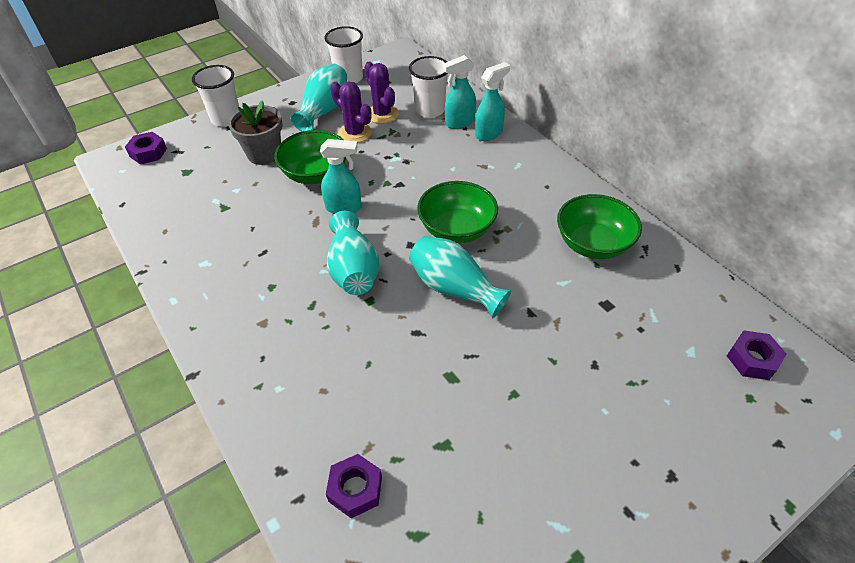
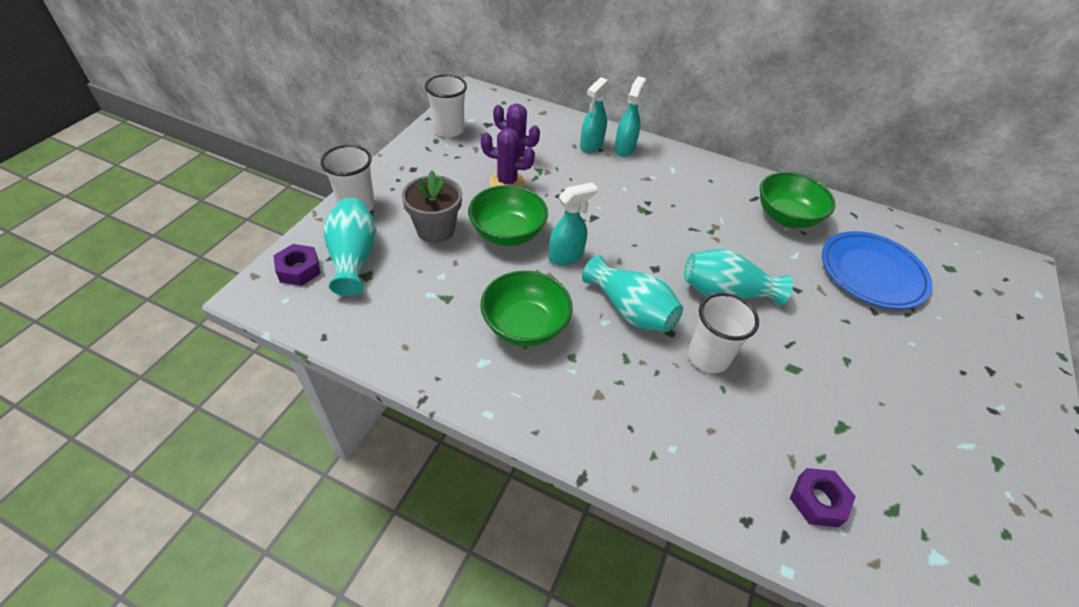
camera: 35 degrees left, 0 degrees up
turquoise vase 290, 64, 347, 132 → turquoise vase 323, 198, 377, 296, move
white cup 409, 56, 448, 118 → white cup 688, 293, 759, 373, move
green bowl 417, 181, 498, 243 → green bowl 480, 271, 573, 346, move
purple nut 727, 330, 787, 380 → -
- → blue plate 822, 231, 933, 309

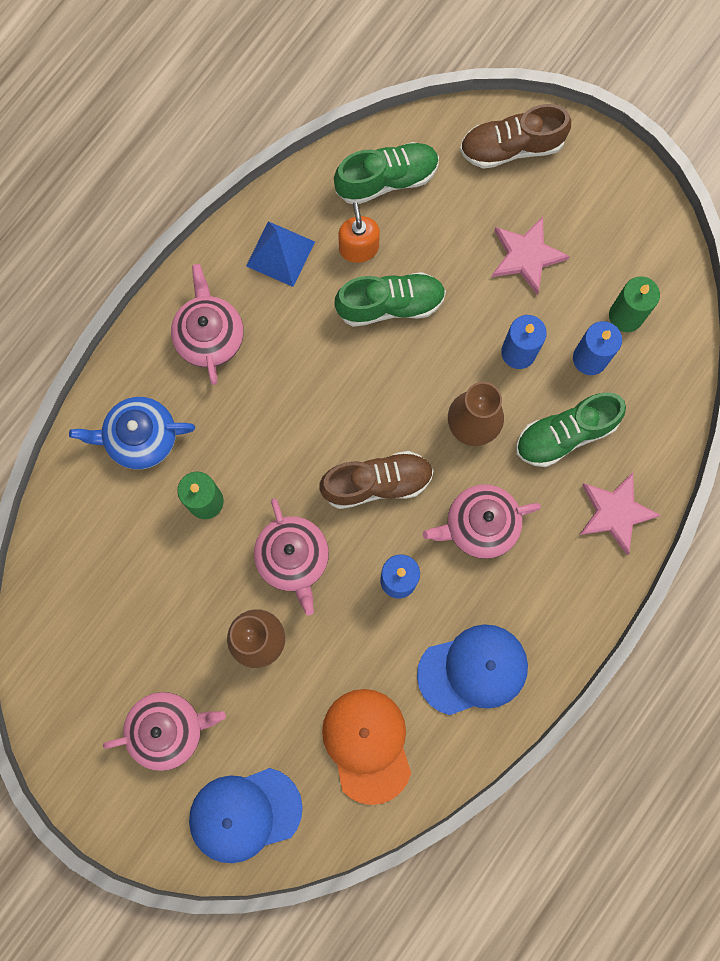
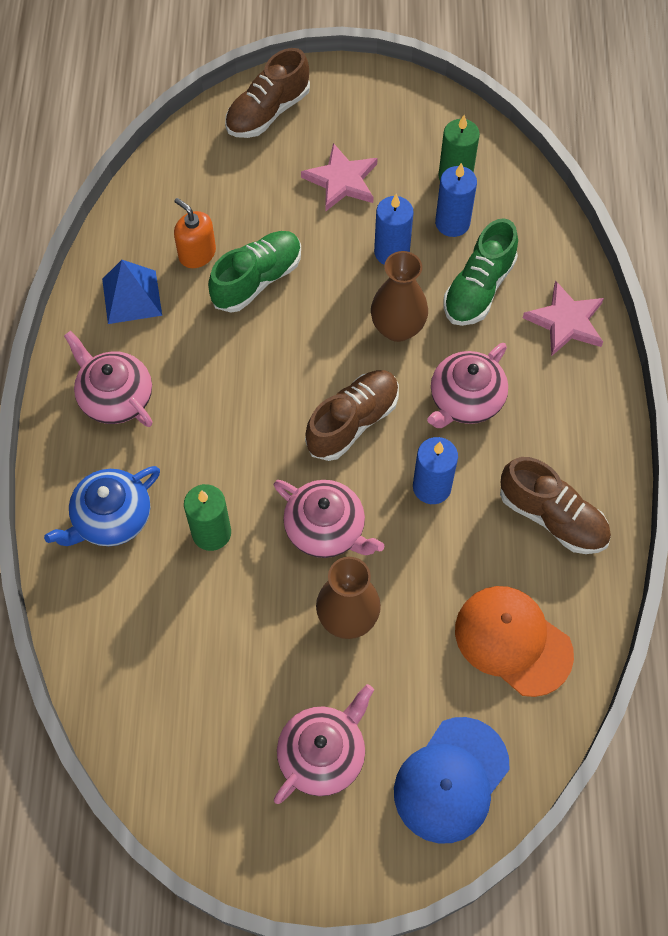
camera: 35 degrees left, 15 degrees down
green shoe 334, 142, 439, 204 → -
blue cap 417, 624, 528, 715 → brown shoe 500, 457, 611, 554

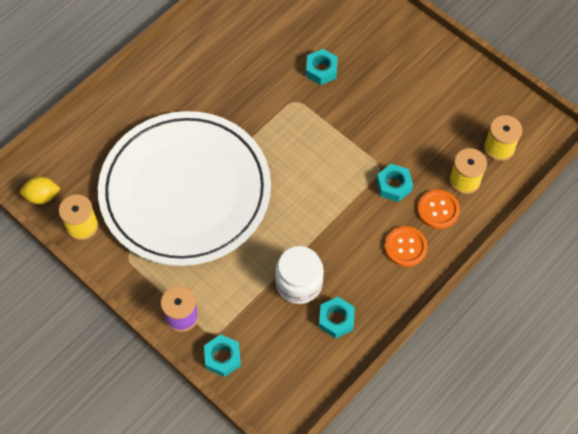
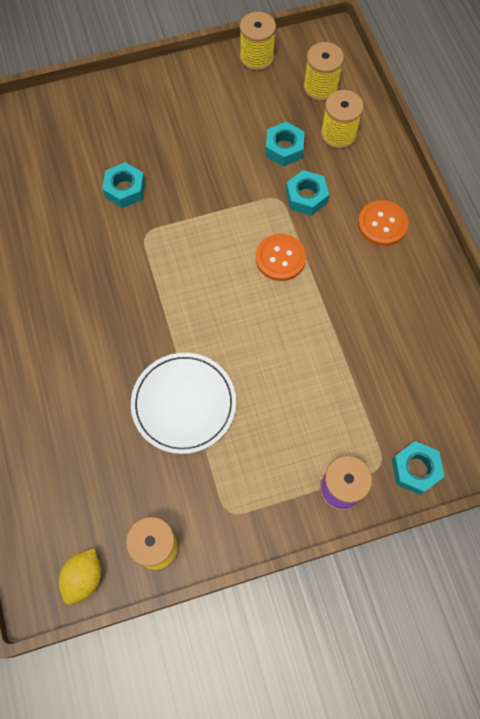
camera: 60 degrees left, 5 degrees up
white plate 98, 111, 271, 266 → white plate 131, 353, 236, 454, x0.46
white jar 275, 246, 324, 304 → -
turquoise nut 319, 297, 355, 339 → turquoise nut 265, 122, 304, 166, move
orange button 417, 189, 460, 229 → orange button 256, 234, 306, 281, move
- → yellow spool 240, 12, 276, 71

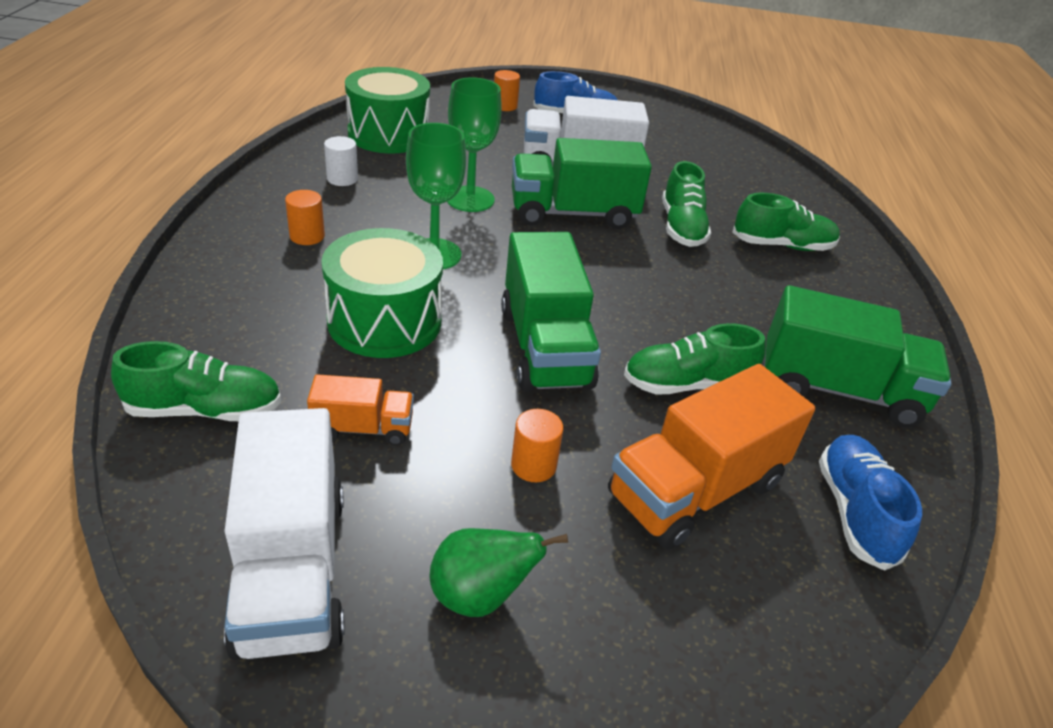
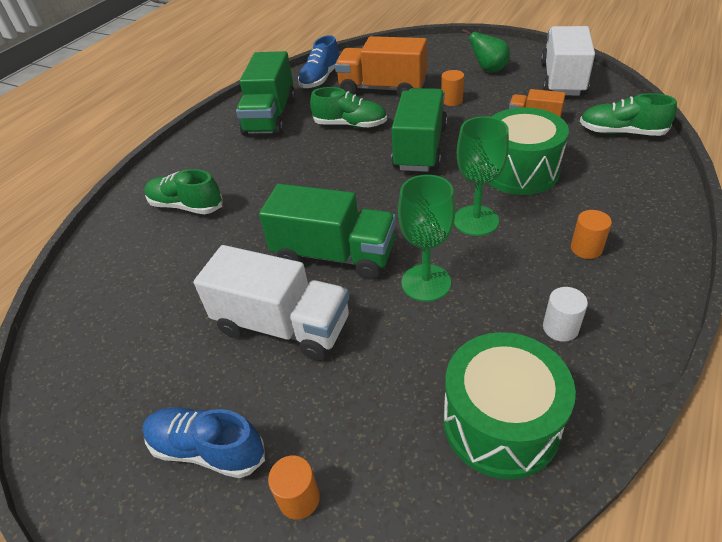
camera: 150 degrees left, 5 degrees up
orange truck 608, 364, 815, 550 → orange truck 335, 36, 427, 97, 150 degrees counterclockwise
green shoe 662, 161, 711, 247 → -
green truck 764, 285, 952, 428 → green truck 236, 51, 296, 136, 120 degrees counterclockwise

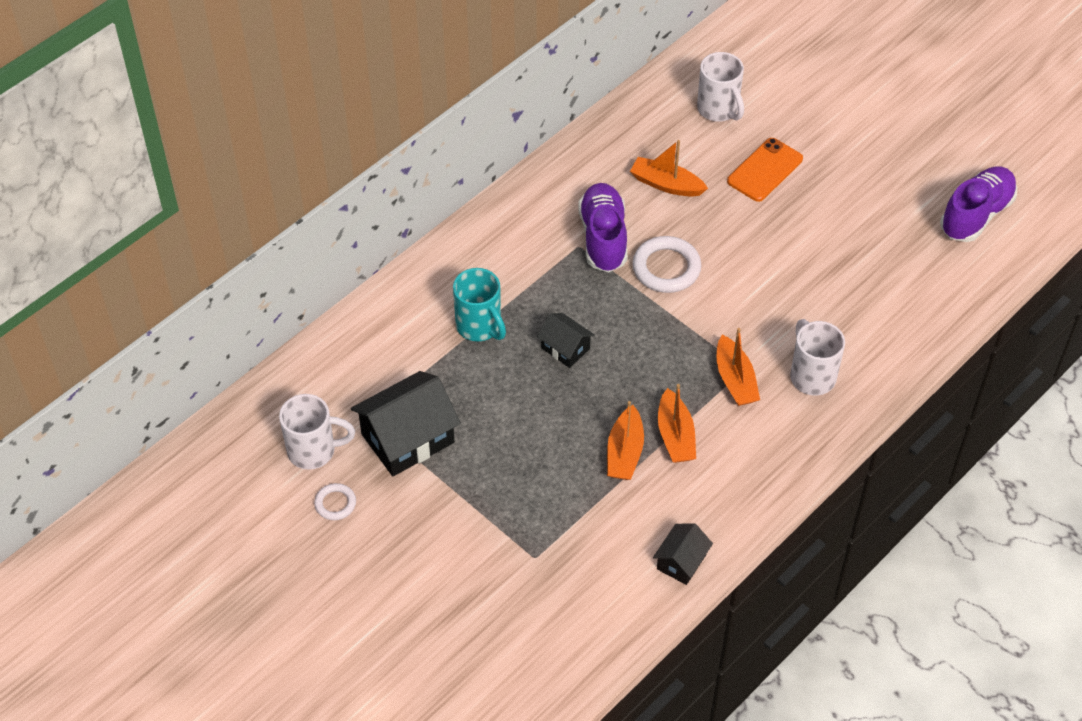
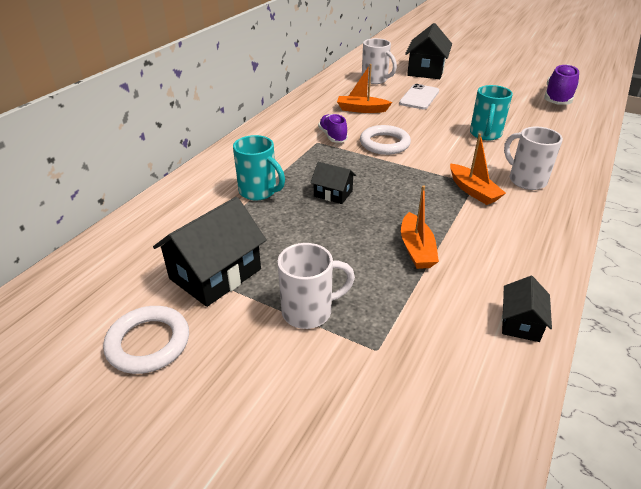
camera: 15 degrees left, 15 degrees down
white mug 279, 394, 355, 470 → white mug 277, 243, 355, 329, move
white ring 314, 483, 356, 520 → white ring 103, 306, 189, 374, x1.80
purple shoe 578, 183, 627, 272 → purple shoe 318, 114, 348, 143, x0.62
orange boat 658, 384, 696, 463 → -
orange phone 727, 138, 803, 202 → white phone 399, 84, 439, 109
- → black house 405, 23, 452, 79
- → turquoise mug 470, 85, 513, 140

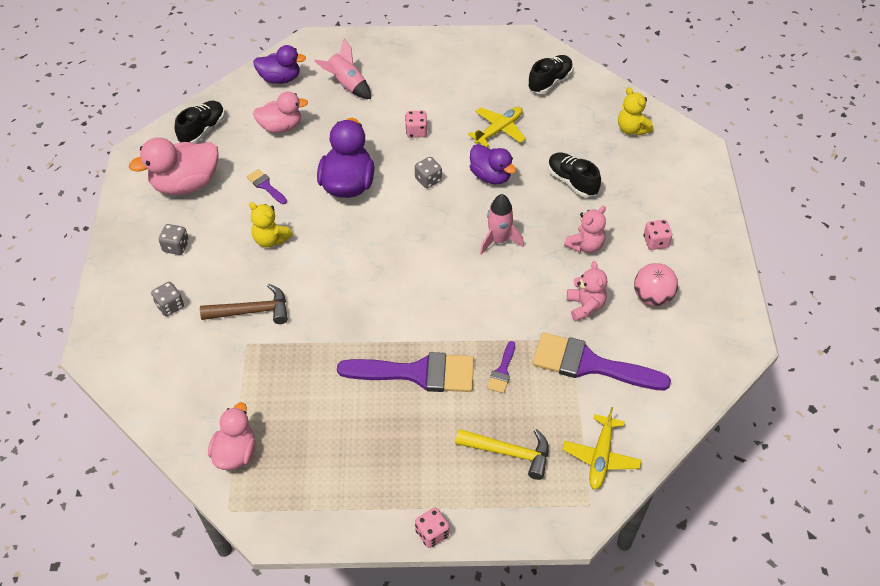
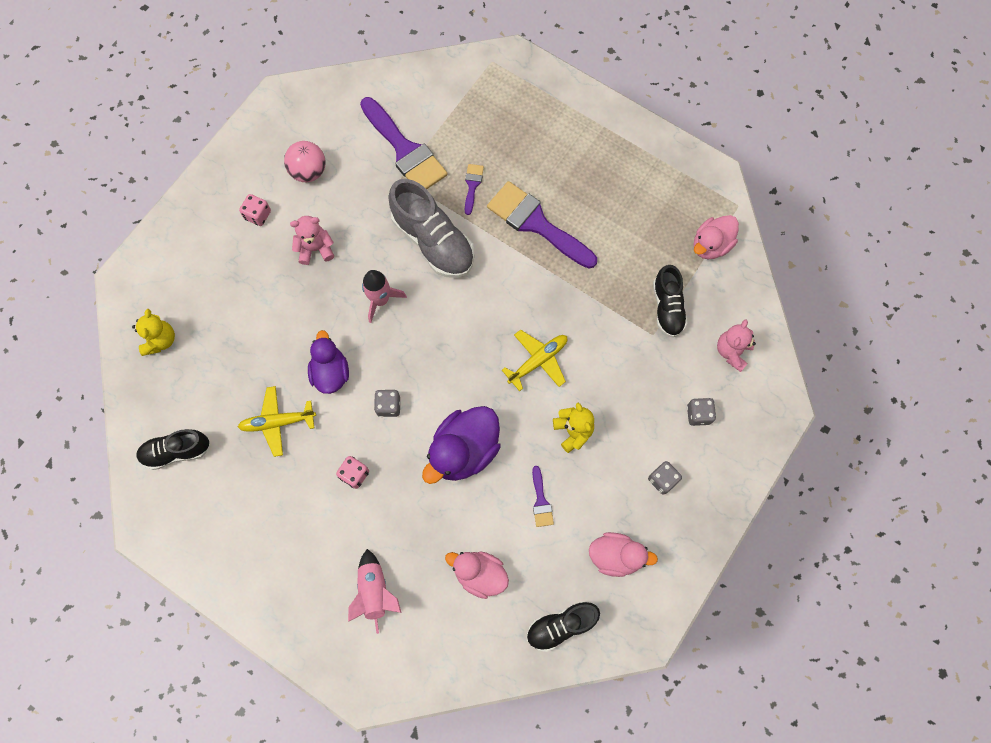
camera: 145 degrees left, 20 degrees up
pink duck 129, 138, 219, 195 → pink duck 589, 532, 658, 577, x0.67
brown hammer 200, 284, 288, 324 → -
purple duck 253, 45, 306, 84 → -
pink dice 415, 508, 449, 548 → -
yellow hammer 455, 429, 549, 480 → -
purple brush 487, 341, 515, 393 → purple brush 465, 164, 484, 215, 45 degrees counterclockwise
black shoe 548, 152, 601, 197 → black shoe 653, 265, 688, 337, move
yellow plane 562, 407, 641, 490 → yellow plane 502, 330, 568, 391, move
pink teddy bear 567, 261, 607, 321 → pink teddy bear 717, 319, 756, 372, move
- → grey shoe 388, 179, 475, 278

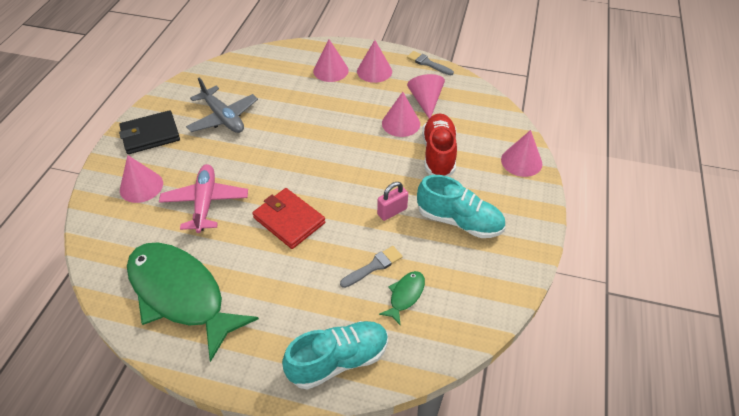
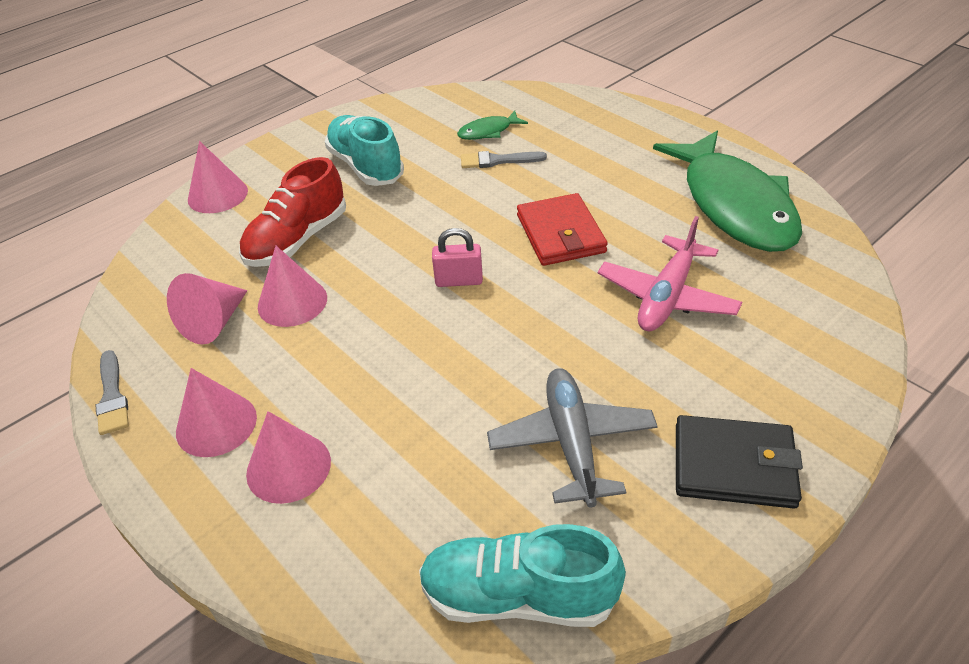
camera: 145 degrees left, 5 degrees down
pink cone 120, 155, 163, 203 → -
turquoise shoe 282, 321, 388, 389 → turquoise shoe 419, 524, 626, 627, move
pink padlock 377, 182, 408, 221 → pink padlock 432, 228, 483, 287, move

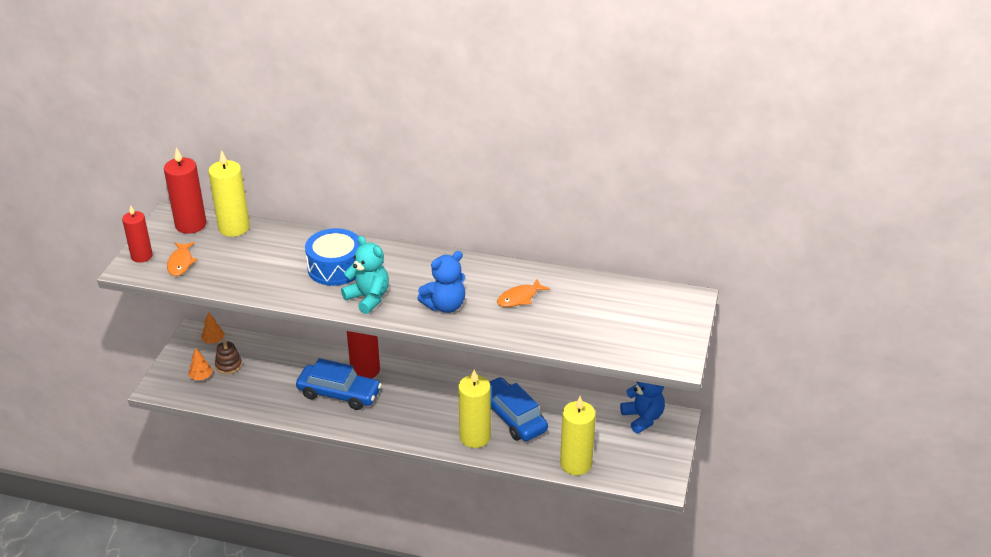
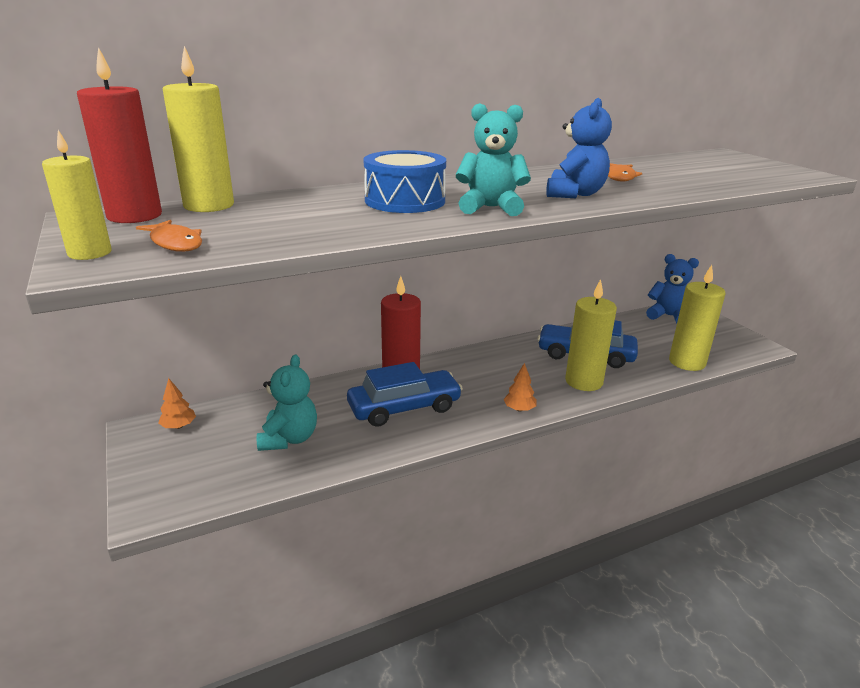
camera: 40 degrees left, 10 degrees down
red candle 122, 205, 153, 263 → yellow candle 42, 130, 112, 260
orange tree 189, 348, 213, 380 → orange tree 503, 363, 537, 412, move
brown stacking toy 215, 340, 242, 374 → -
- → turquoise teddy bear 257, 355, 317, 451

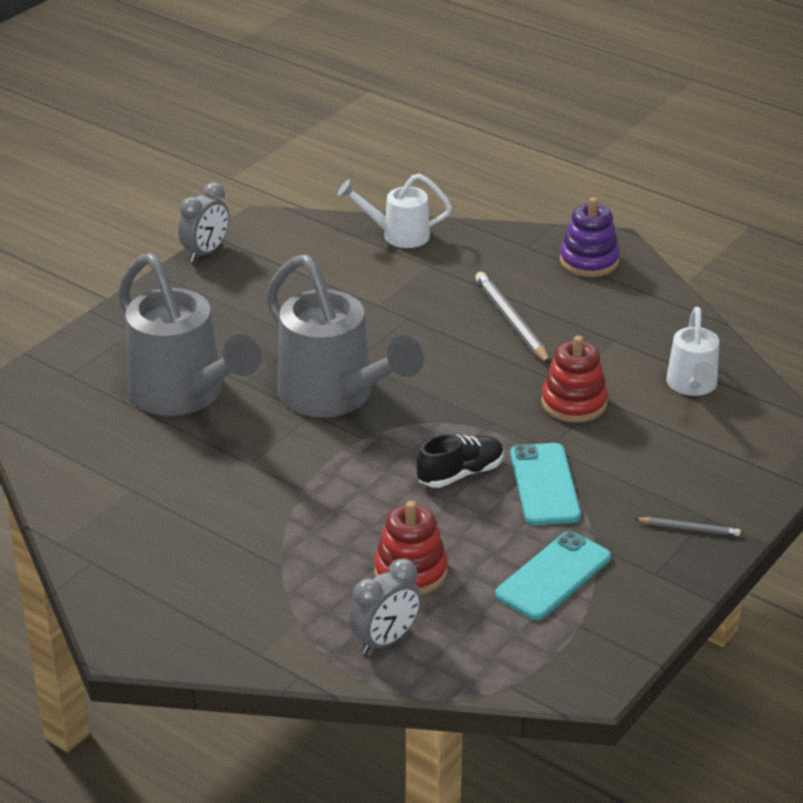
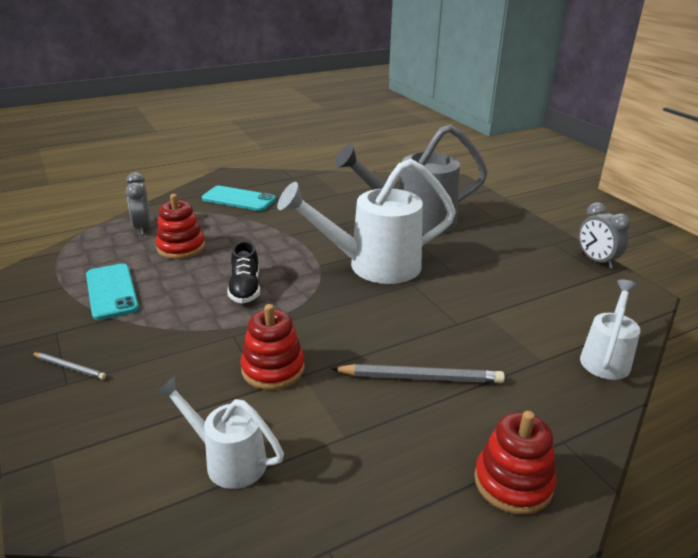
camera: 115 degrees right, 5 degrees down
grey watering can 266, 254, 424, 417 → white watering can 277, 159, 456, 284
turquoise phone 510, 443, 581, 525 → turquoise phone 202, 186, 276, 211, move
purple stacking toy 560, 197, 620, 277 → red stacking toy 474, 411, 556, 515
grey pencil 635, 517, 741, 536 → grey pencil 32, 352, 106, 380, 105 degrees counterclockwise

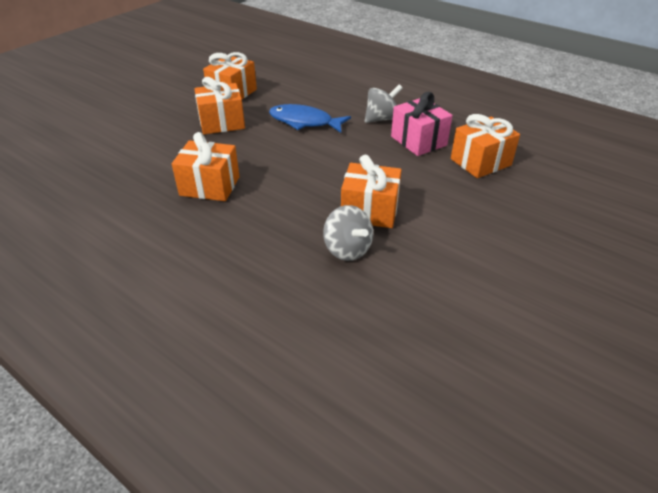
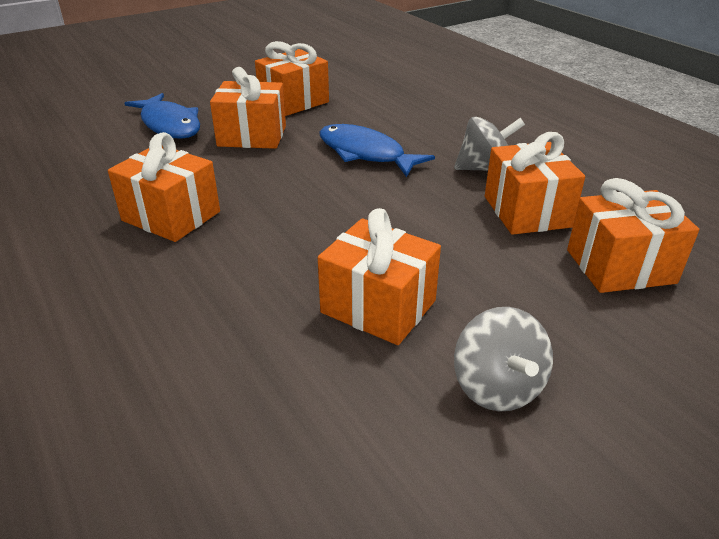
camera: 20 degrees right, 5 degrees down
grey spinning top 323, 205, 373, 261 → grey spinning top 454, 307, 553, 412, move
pink gift 391, 92, 453, 156 → orange gift 485, 132, 585, 235
- → blue fish 125, 93, 200, 139

